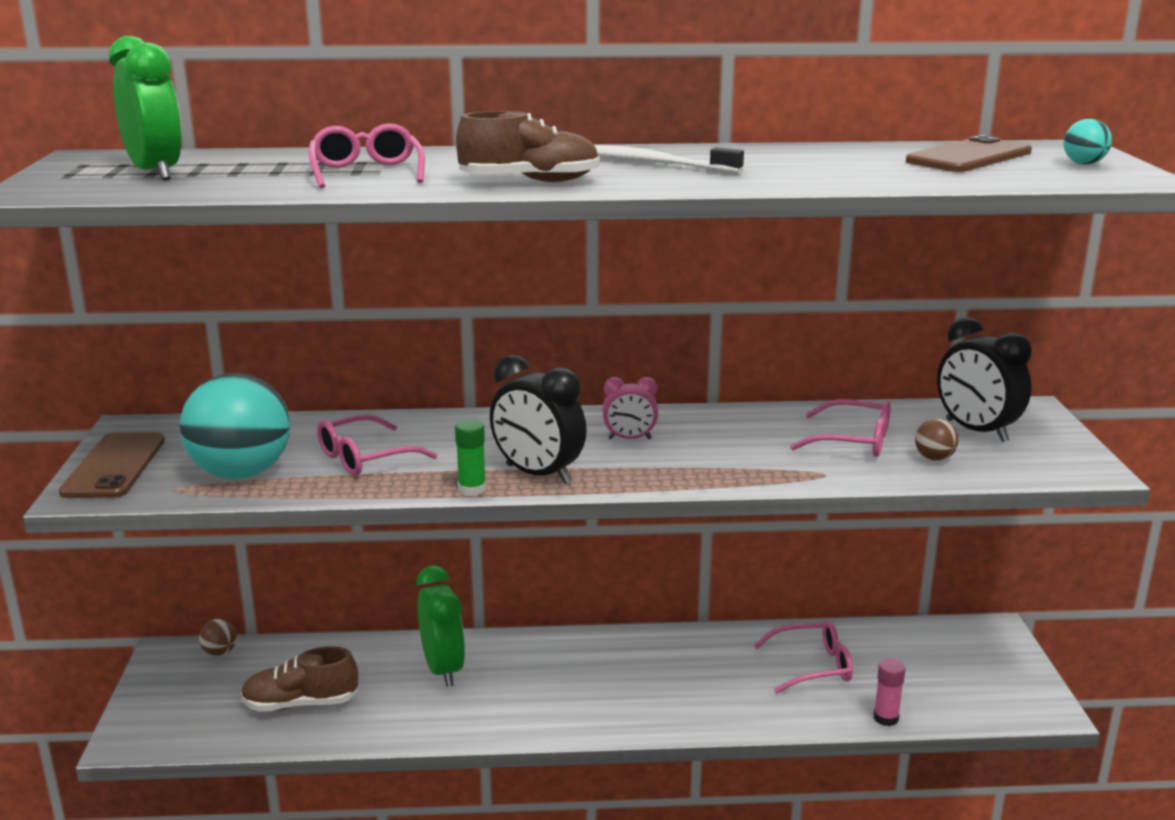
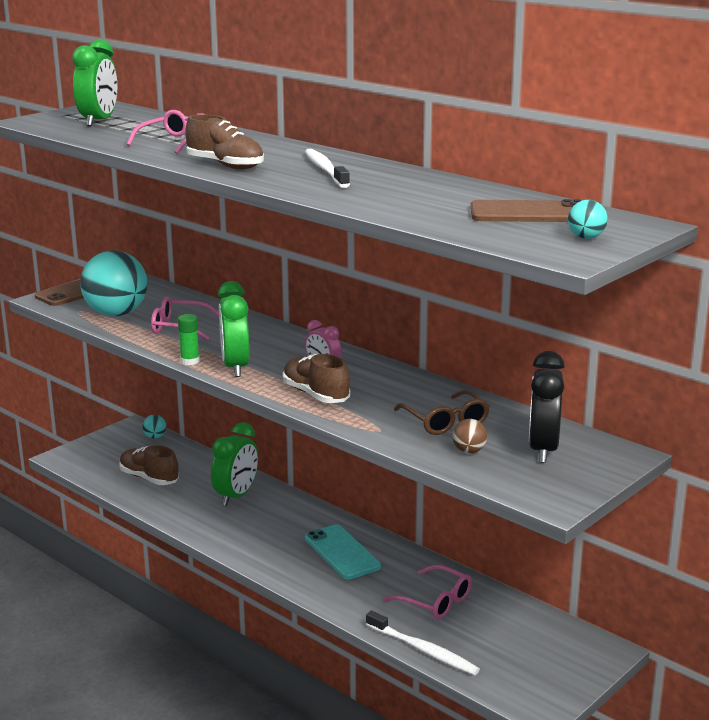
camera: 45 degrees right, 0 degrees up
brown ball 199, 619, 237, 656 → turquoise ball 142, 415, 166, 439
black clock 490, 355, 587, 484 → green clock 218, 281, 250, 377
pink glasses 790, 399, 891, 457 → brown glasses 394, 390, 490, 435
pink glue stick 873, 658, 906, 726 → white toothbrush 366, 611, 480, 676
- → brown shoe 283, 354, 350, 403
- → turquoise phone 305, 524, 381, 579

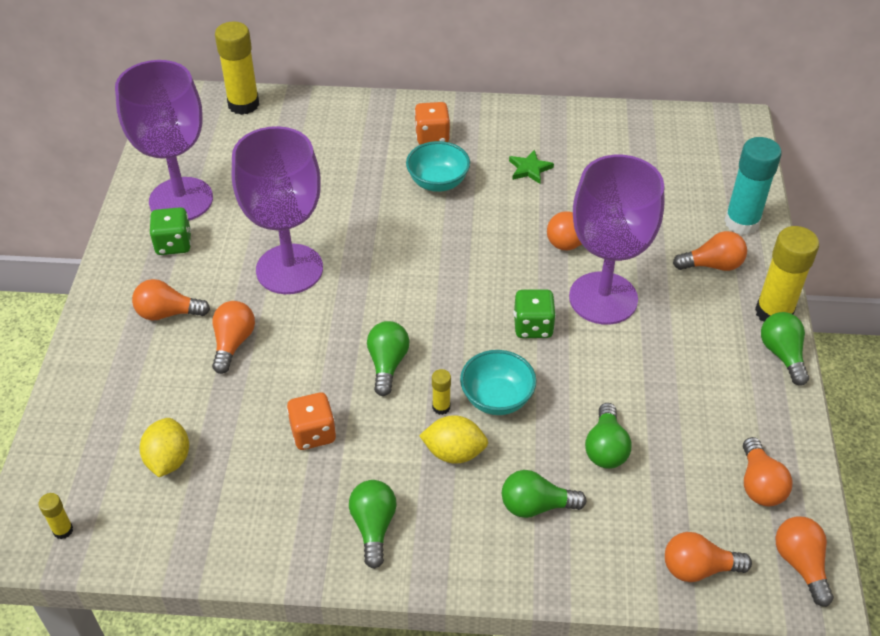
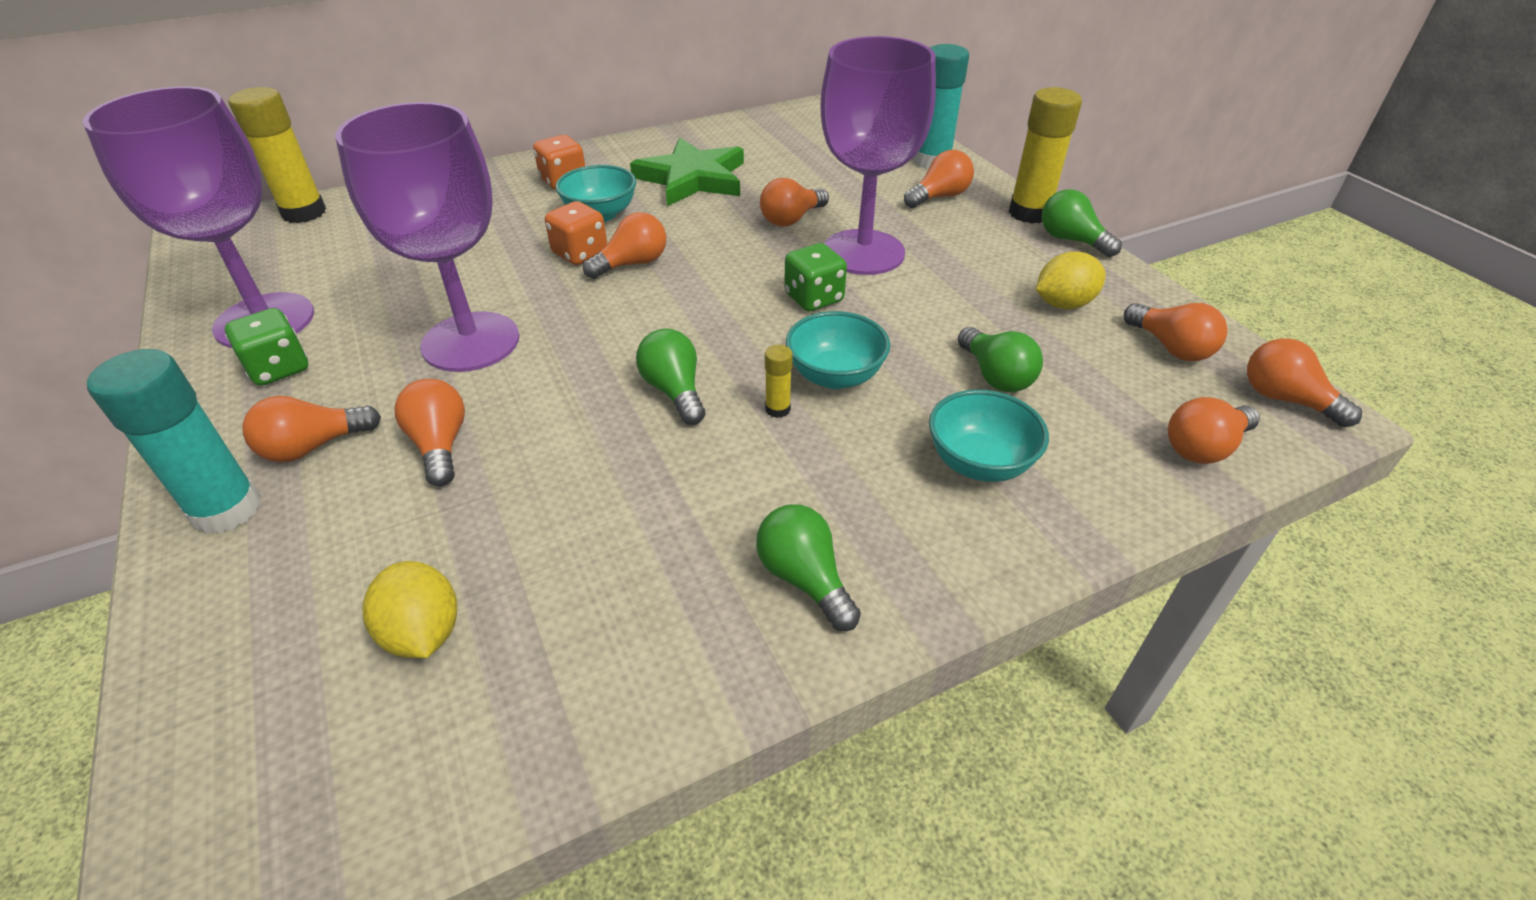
camera: 30 degrees left, 5 degrees down
yellow glue stick 38, 493, 73, 539 → -
orange dice 287, 392, 336, 450 → orange dice 545, 201, 607, 265, move
yellow lemon 419, 415, 488, 464 → yellow lemon 1036, 251, 1106, 309, move
green light bulb 502, 470, 587, 518 → turquoise bowl 929, 390, 1049, 482
green star 509, 149, 554, 184 → green star 630, 138, 744, 206, x2.20
- → turquoise glue stick 87, 349, 261, 534
- → orange light bulb 583, 212, 666, 279

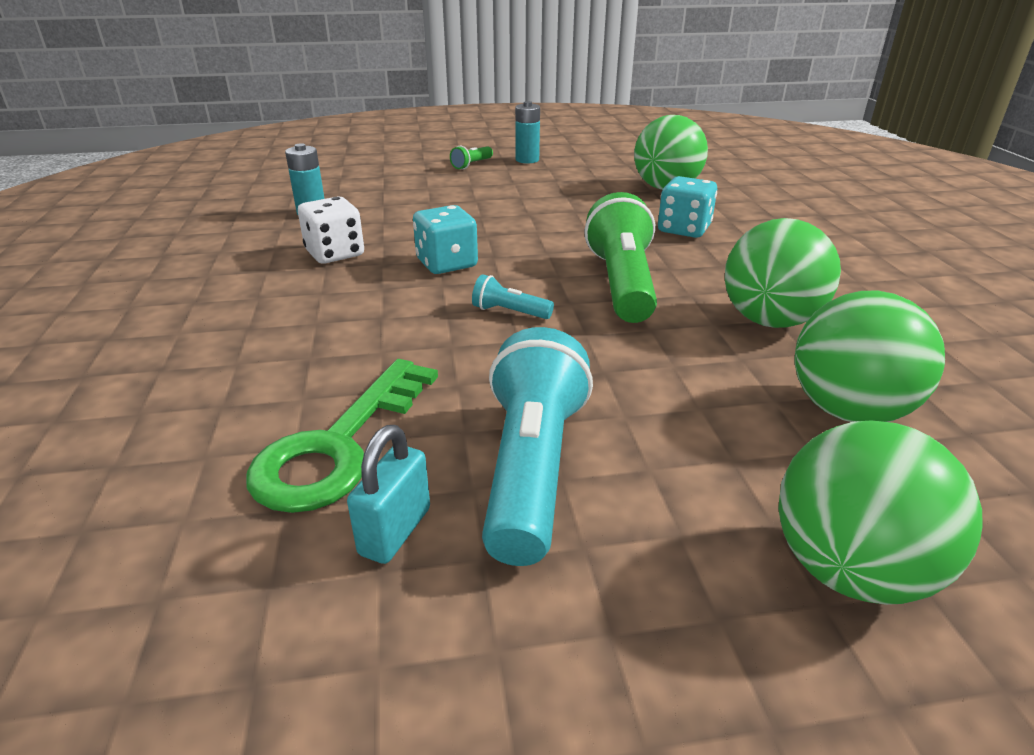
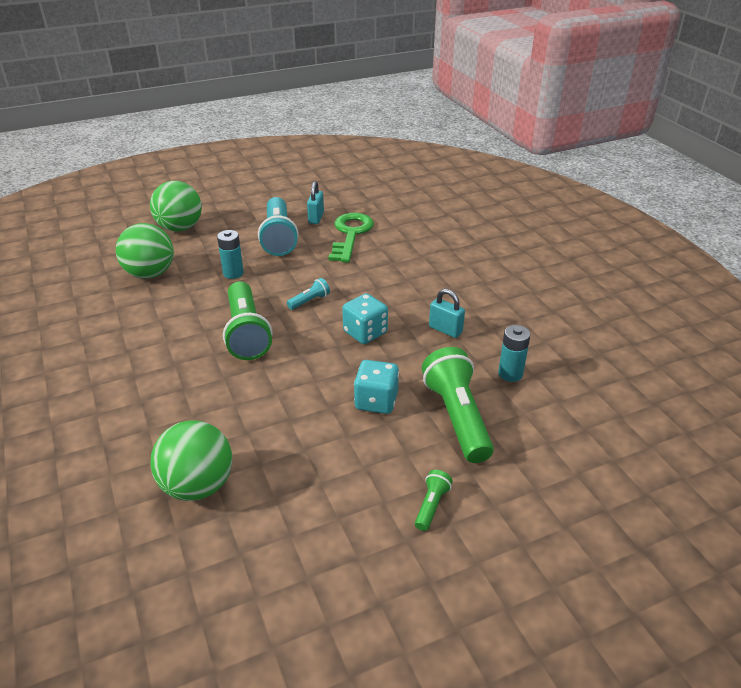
camera: 165 degrees right, 5 degrees up
white dice 298, 196, 364, 264 → turquoise padlock 429, 289, 465, 338
turquoise flashlight 472, 274, 554, 319 → turquoise flashlight 287, 278, 330, 310, 45 degrees counterclockwise
turquoise battery 515, 101, 540, 164 → turquoise battery 217, 230, 244, 279, move
turquoise dice 658, 176, 717, 238 → turquoise dice 354, 360, 399, 414, move
green ball 725, 218, 841, 328 → -
- → green flashlight 422, 347, 494, 463

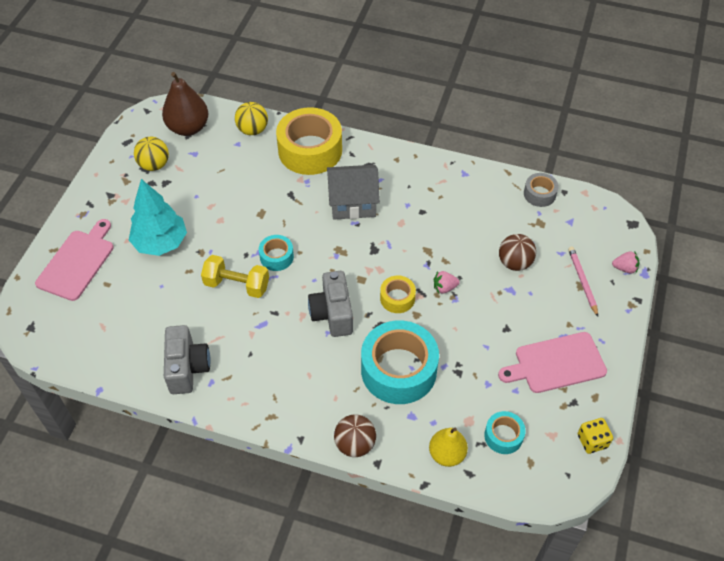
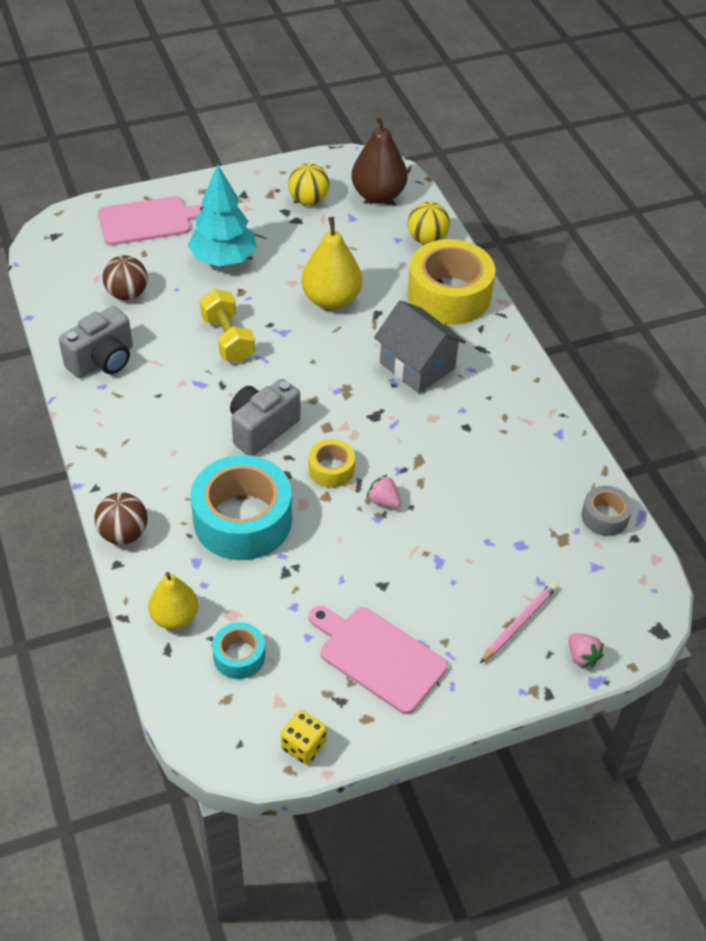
camera: 50 degrees right, 5 degrees down
turquoise tape 259, 235, 294, 271 → -
brown ball 499, 234, 536, 271 → brown ball 103, 255, 148, 300, move
- → yellow pear 301, 217, 362, 310

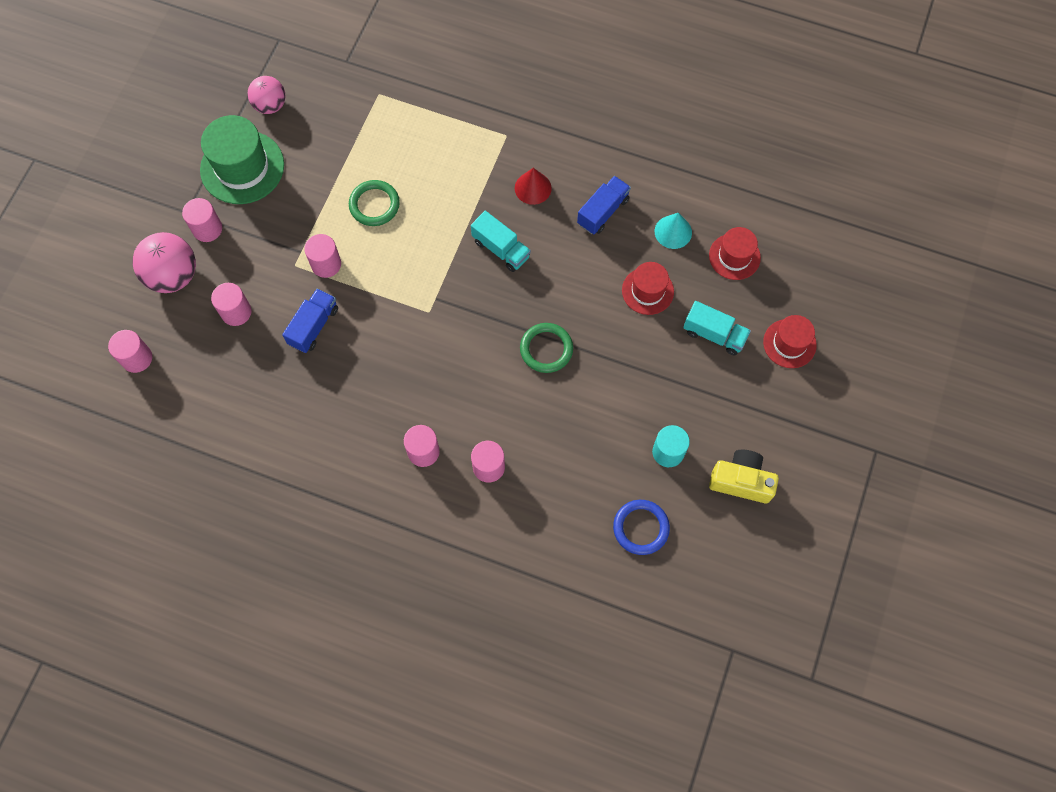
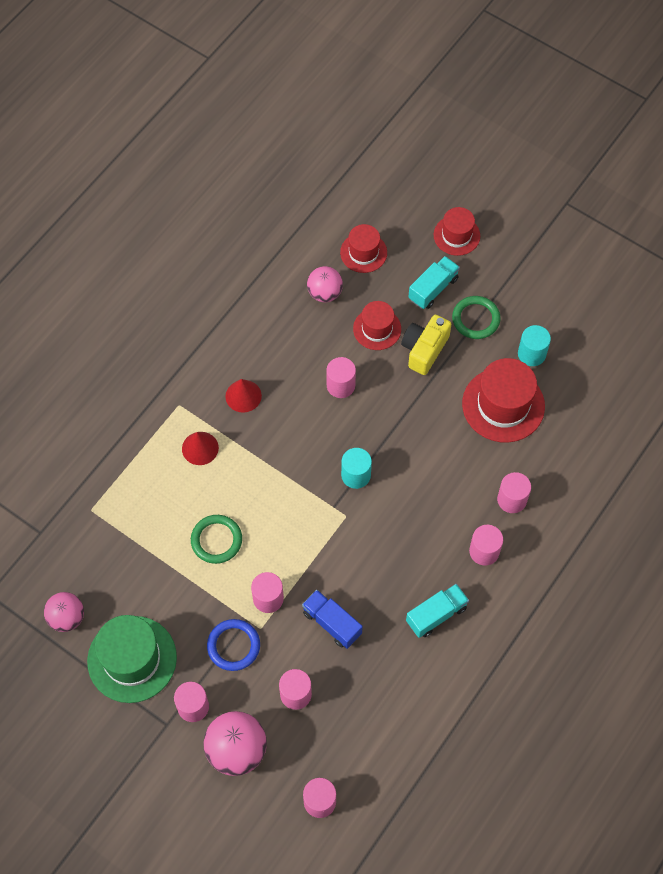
camera: 75 degrees left, 5 degrees down
turquoise truck 471, 211, 531, 272 → turquoise truck 406, 584, 469, 638, move
green ring 520, 323, 573, 373 → green ring 452, 296, 501, 339, move
blue truck 577, 176, 631, 234 → -
blue ring 613, 500, 670, 555 → blue ring 207, 619, 260, 671, move
turquoise cone 655, 213, 692, 249 → pink ball 307, 266, 343, 302
yellow camera 709, 450, 779, 503 → yellow camera 401, 315, 451, 375, move
- → red cone 182, 432, 219, 465
- → pink cylinder 326, 357, 356, 398
- → turquoise cylinder 341, 448, 372, 489
- → red hat 462, 358, 545, 443

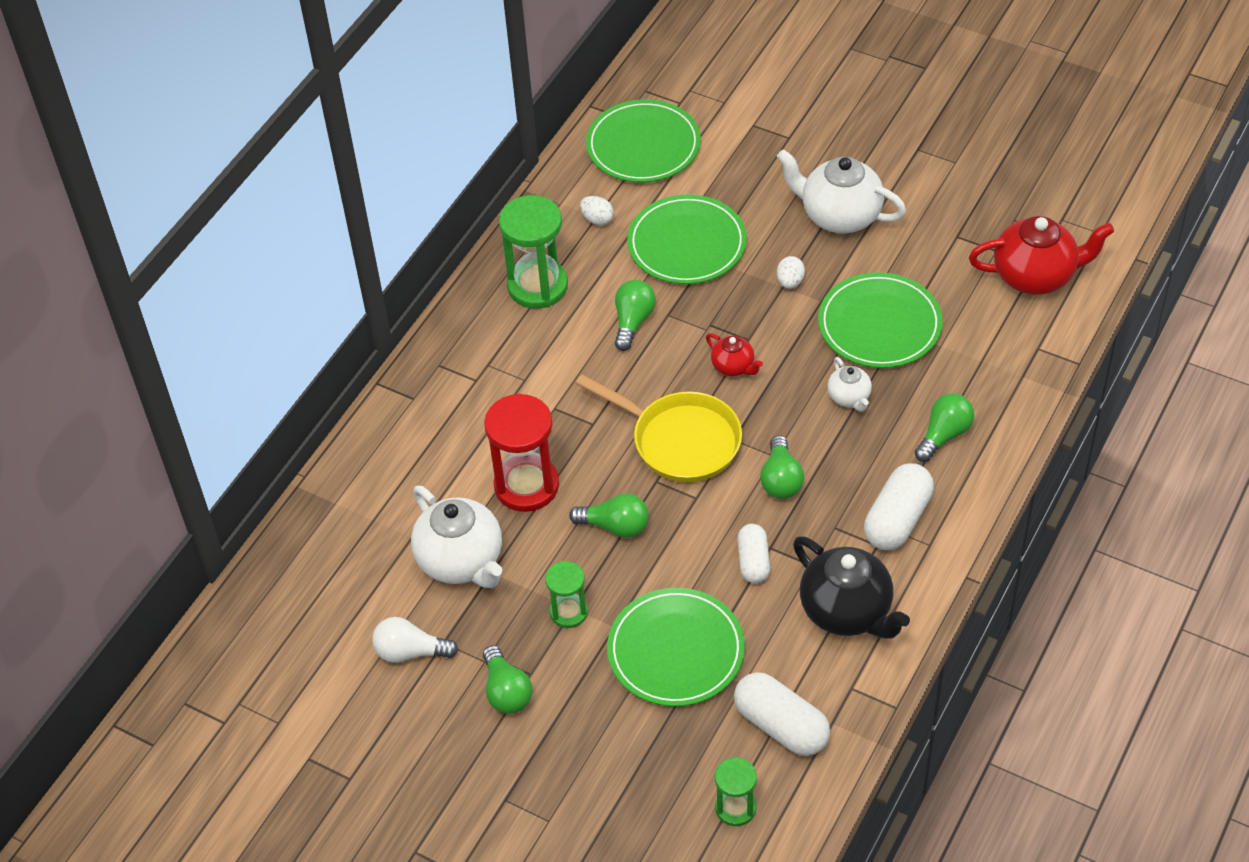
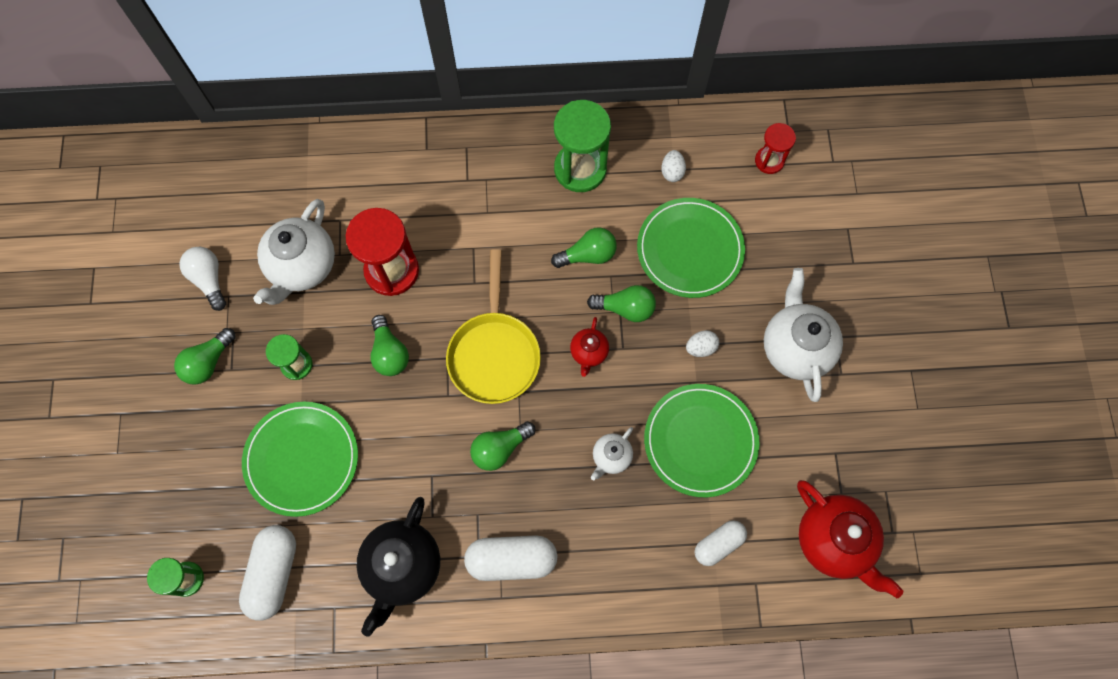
camera: 55 degrees right, 20 degrees up
green plate 586, 99, 701, 183 → red hourglass 755, 123, 796, 174
white capsule 737, 524, 770, 584 → white capsule 695, 520, 747, 566, move
green light bulb 914, 393, 974, 462 → green light bulb 587, 285, 656, 322, move

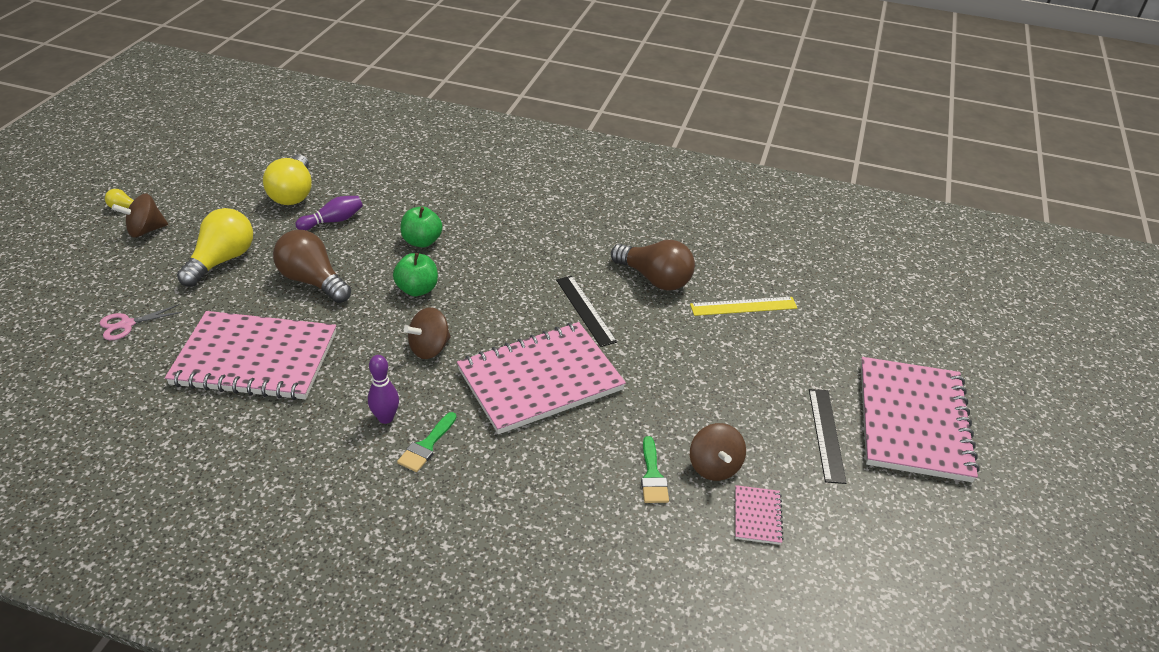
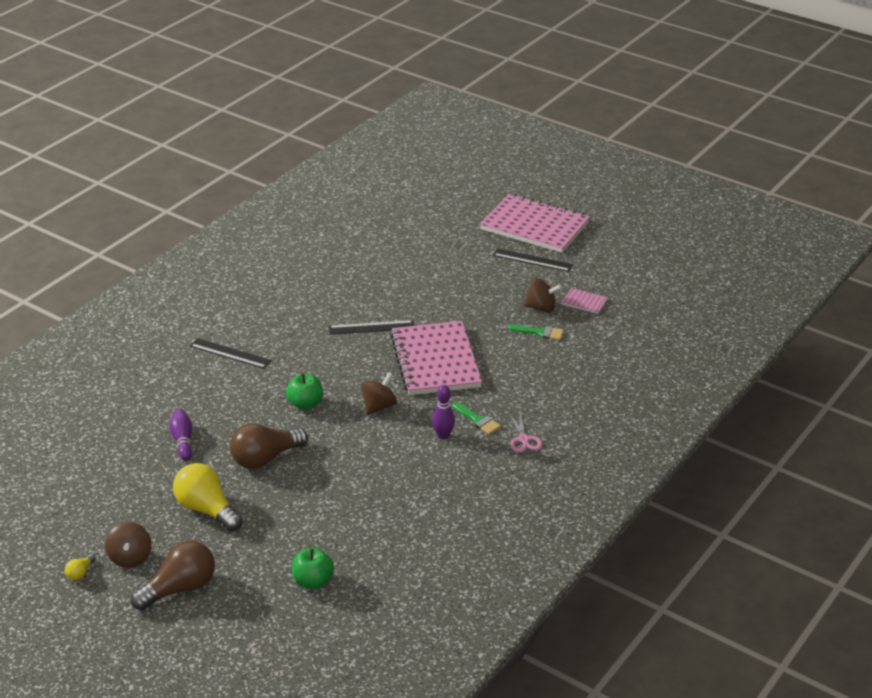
camera: 70 degrees left, 5 degrees down
pink scissors 100, 304, 182, 340 → pink scissors 509, 414, 542, 452, move
pink notebook 165, 311, 336, 400 → -
yellow light bulb 263, 154, 312, 205 → -
green apple 400, 206, 443, 247 → green apple 292, 548, 334, 589, move
brown spinning top 404, 307, 451, 359 → brown spinning top 361, 372, 397, 415, 120 degrees counterclockwise
brown light bulb 611, 240, 695, 291 → brown light bulb 131, 541, 215, 610, move
yellow ruler 690, 297, 797, 316 → -
- → black ruler 190, 338, 272, 369

